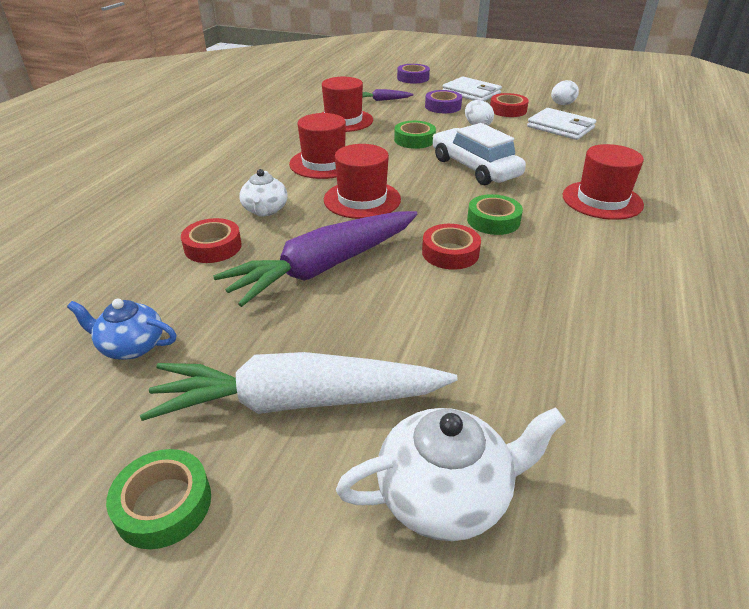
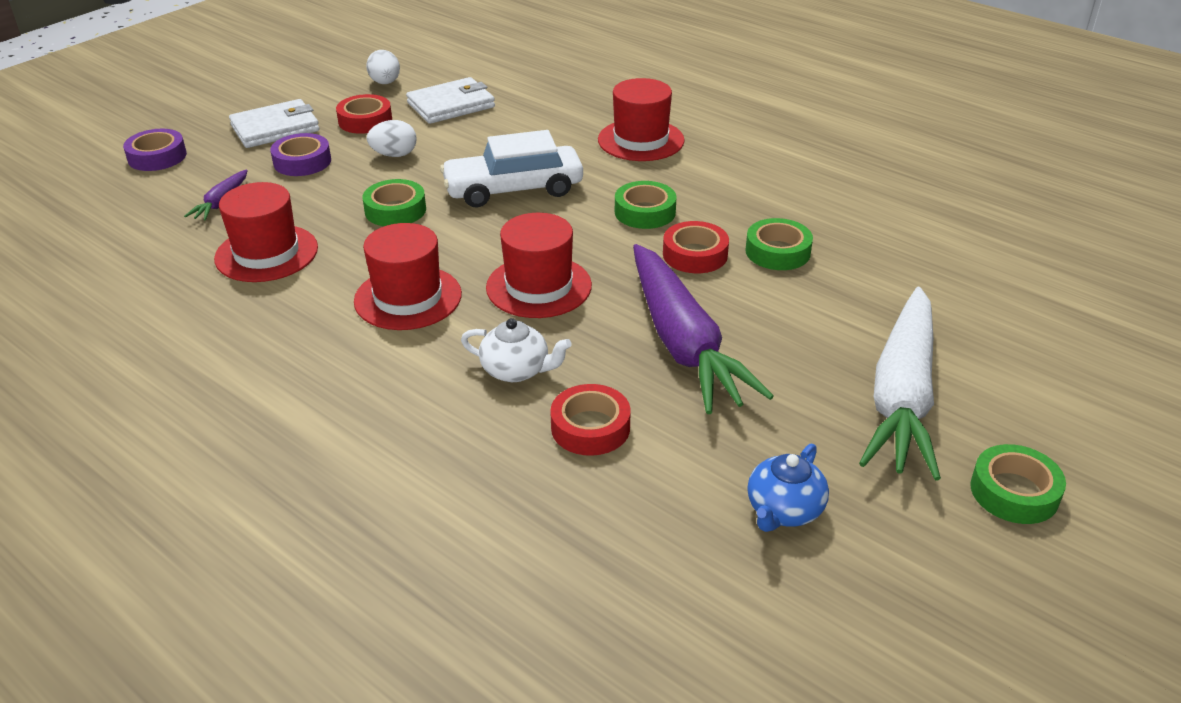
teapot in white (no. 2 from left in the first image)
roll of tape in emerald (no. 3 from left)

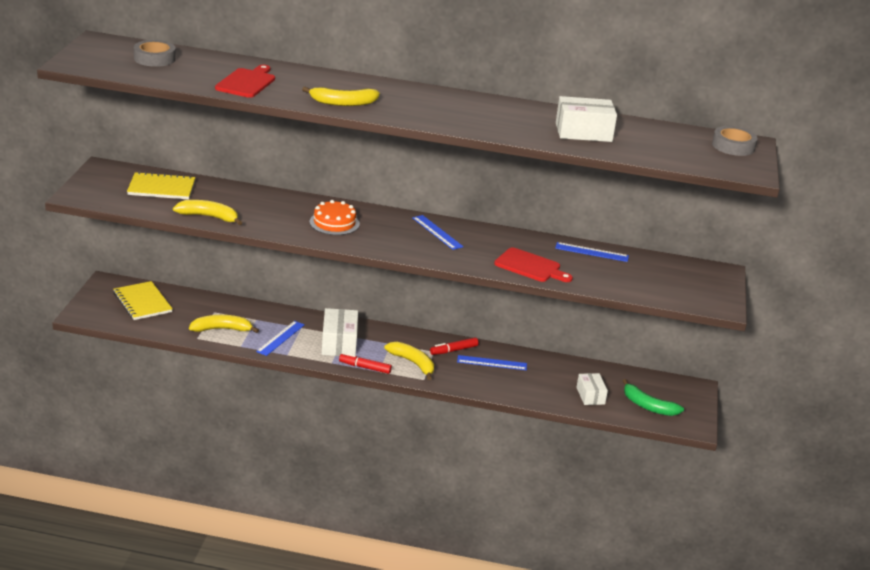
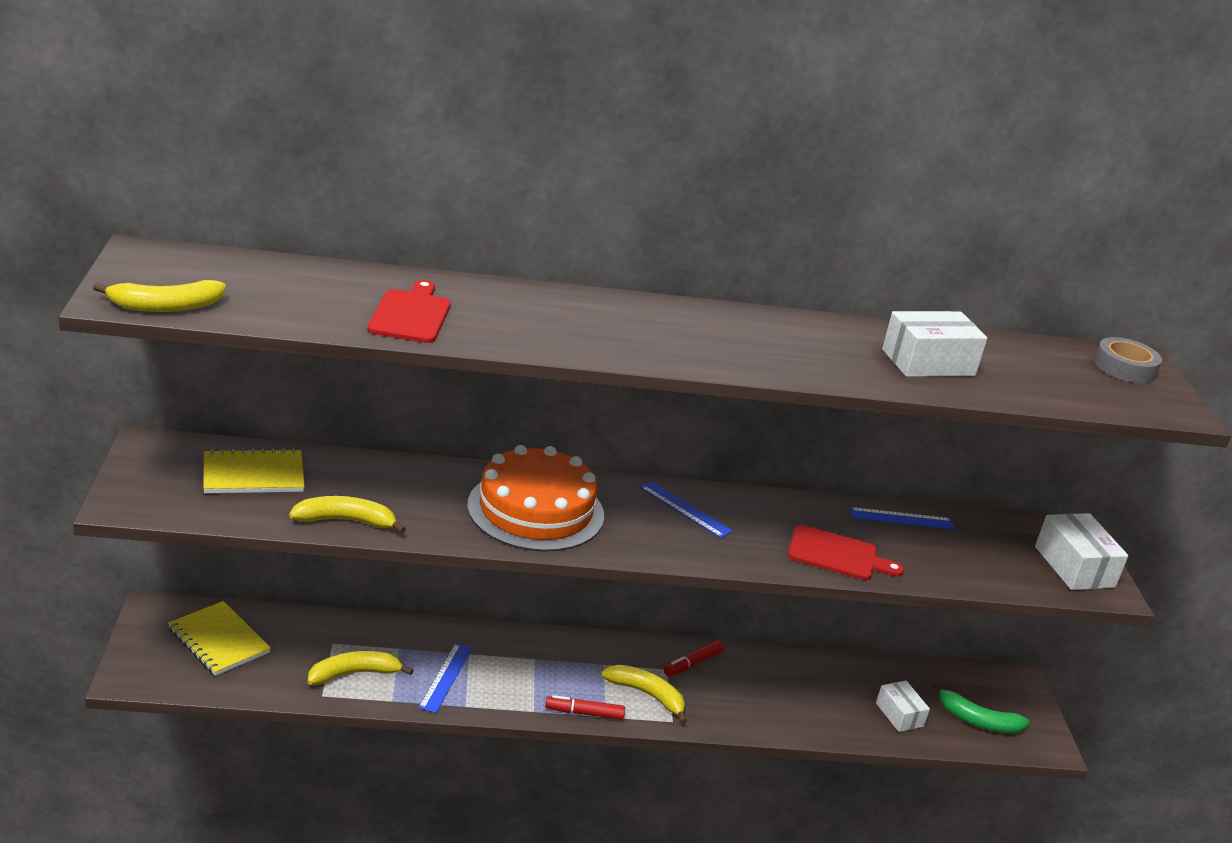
roll of tape in gray (no. 1 from left in the first image)
banana in bright yellow (no. 1 from left)
gateau in orange-coloured
package in white (no. 3 from left)
ruler in cobalt (no. 3 from left in the first image)

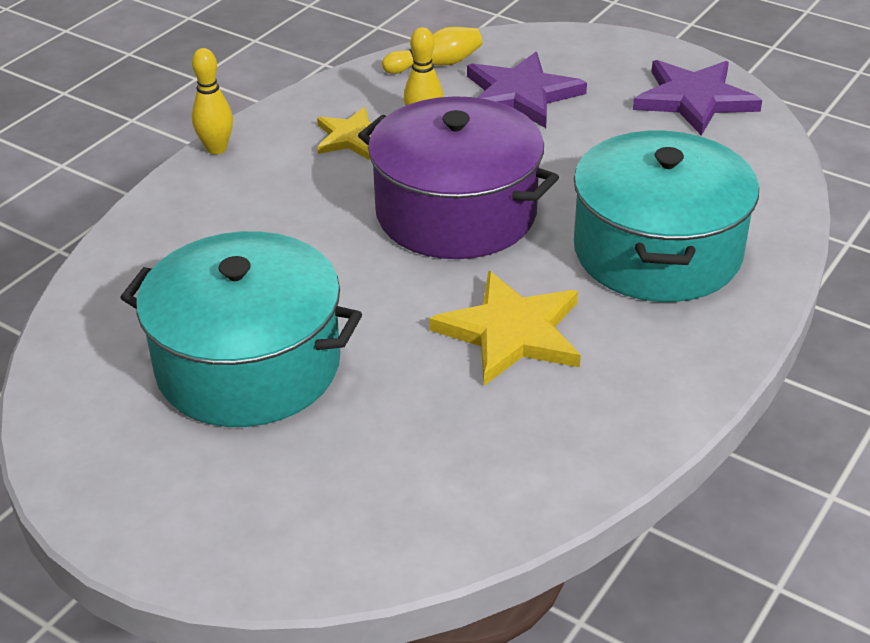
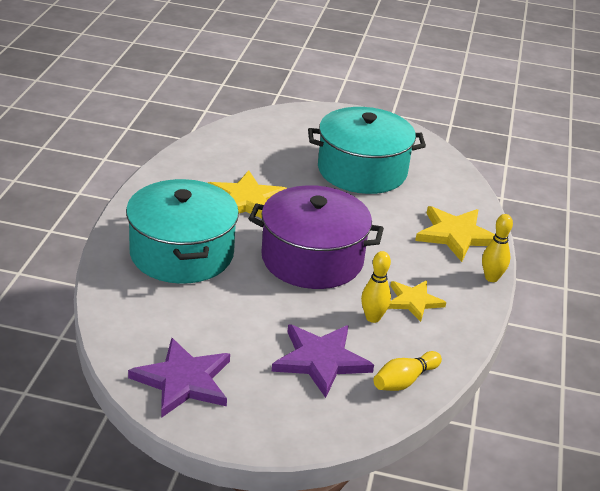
star in bright yellow (no. 3 from left)

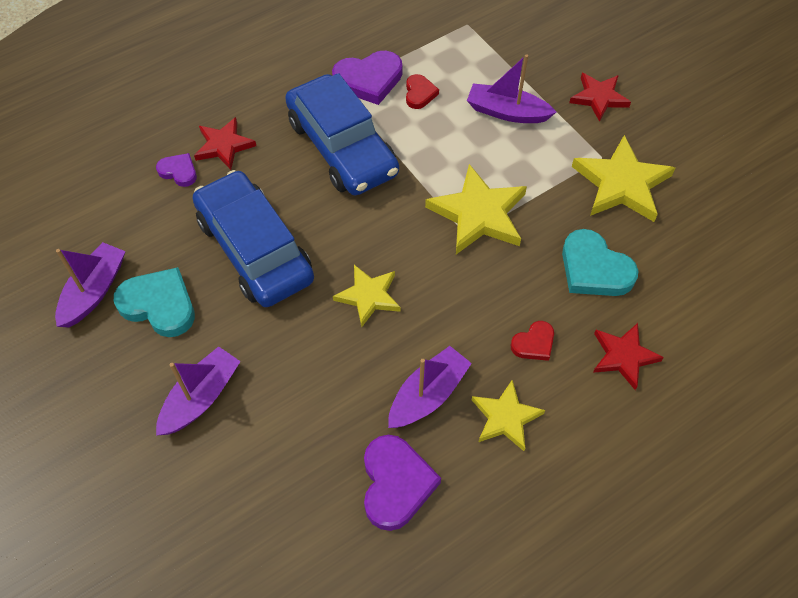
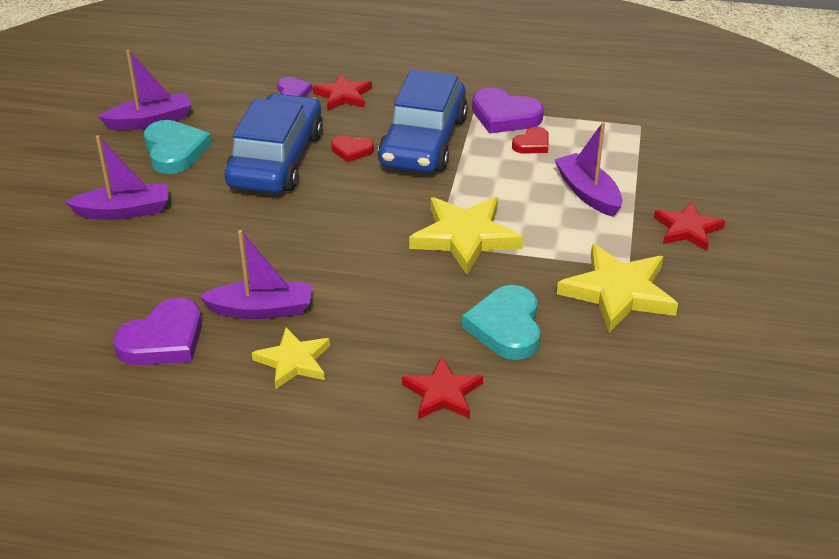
star in bright yellow (no. 1 from left in the first image)
heart shape in scarlet (no. 1 from left)

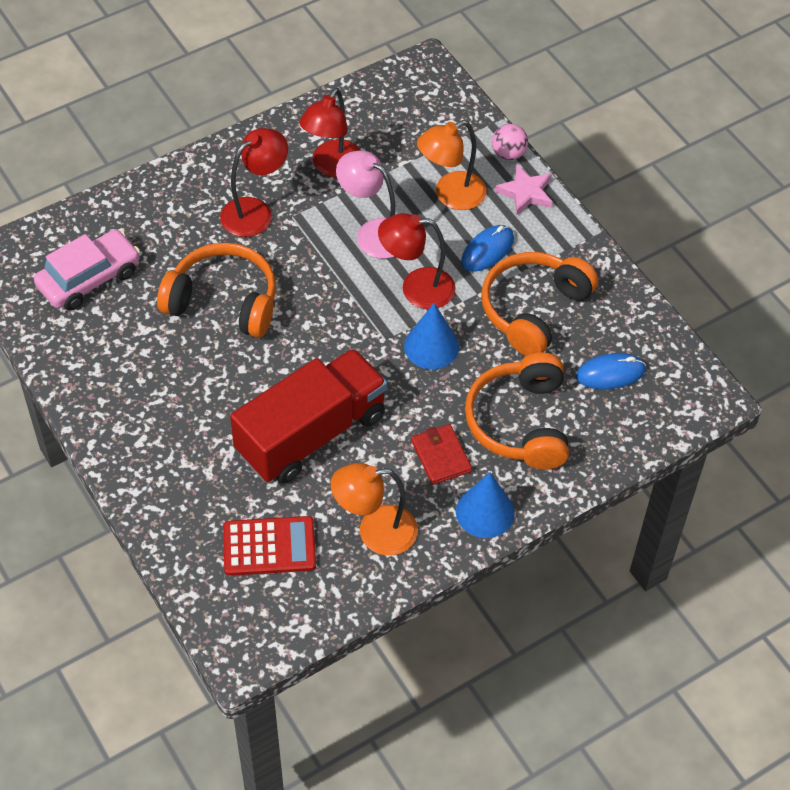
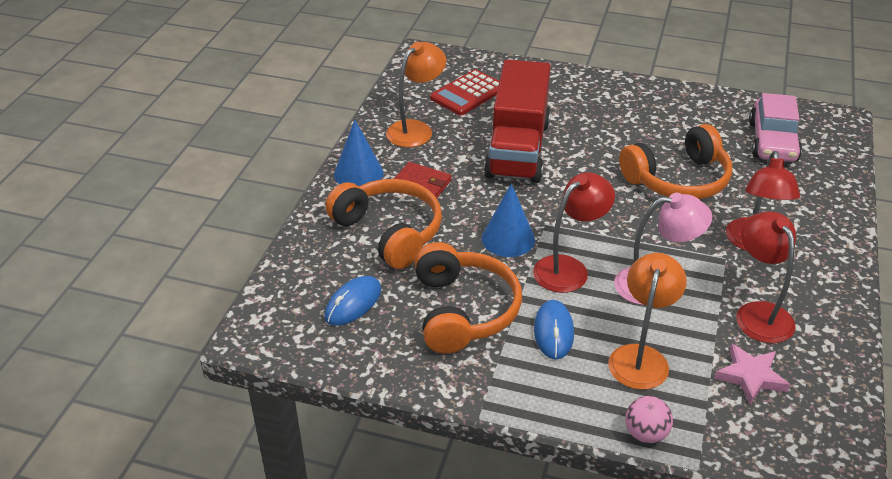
star in pink

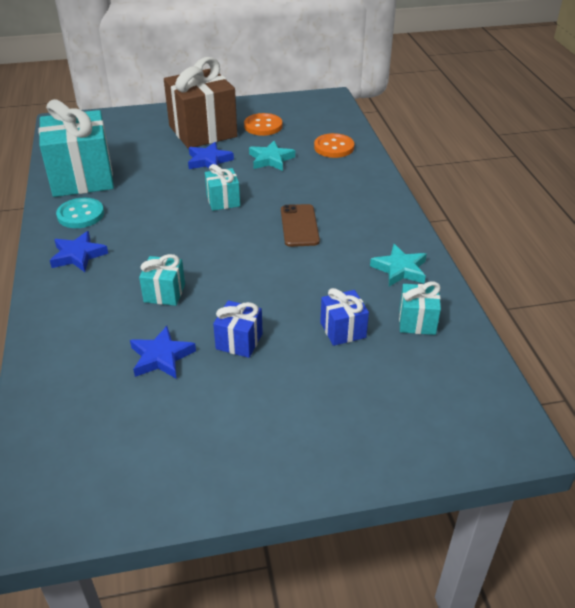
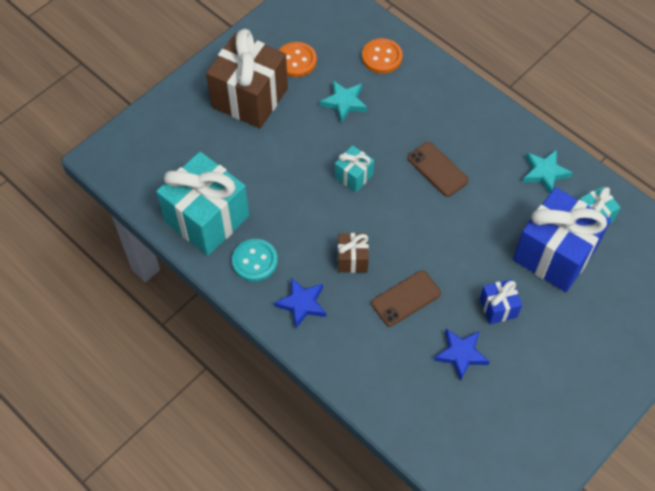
phone in dark brown (no. 1 from left)
star in cobalt (no. 3 from left in the first image)
gift in cobalt (no. 2 from left)
gift in dark brown (no. 2 from left)

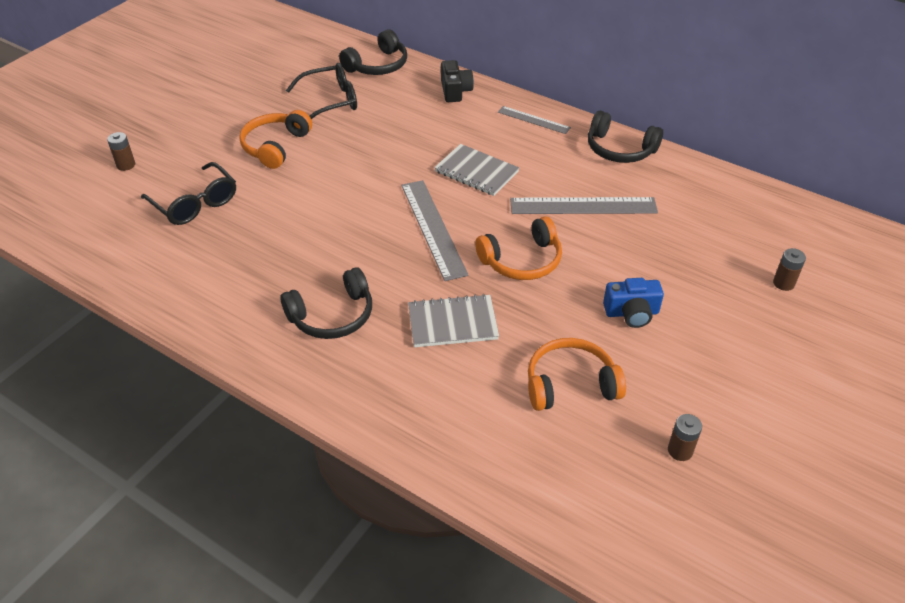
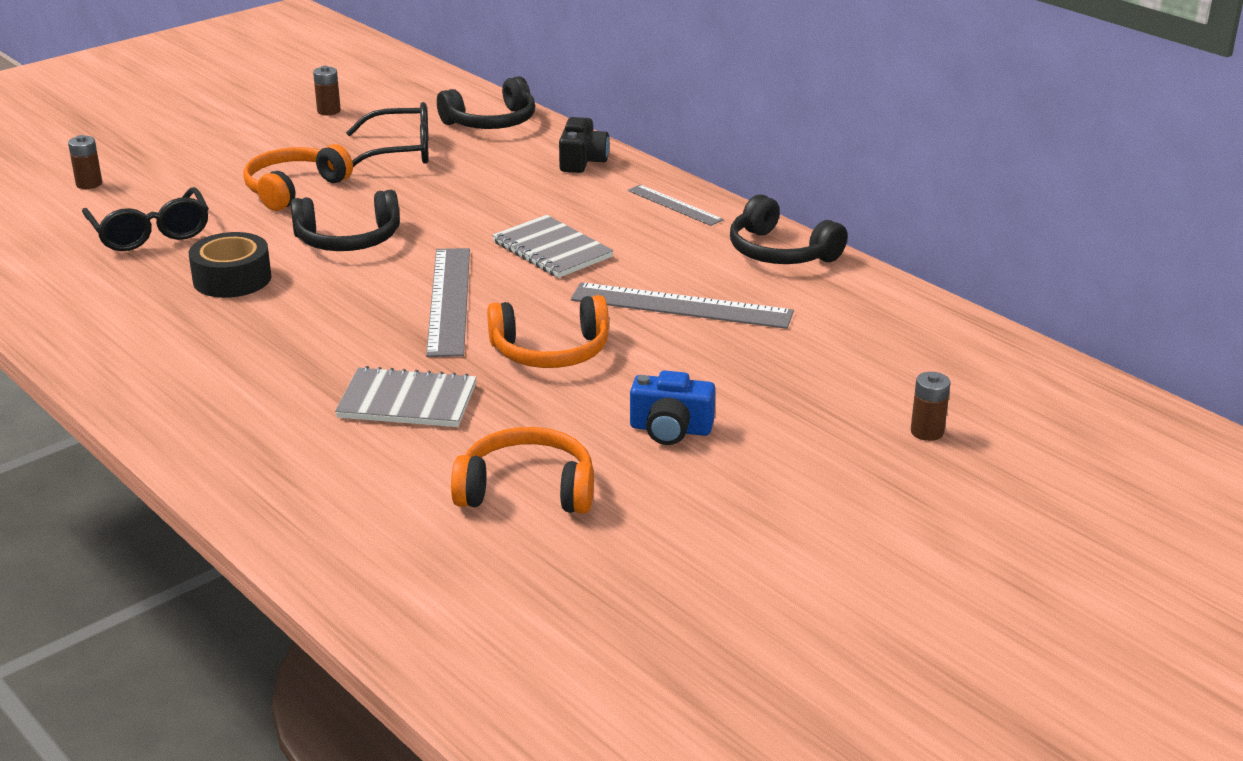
headset in jet-black (no. 1 from left)
battery in dark brown (no. 2 from left)
roll of tape in jet-black

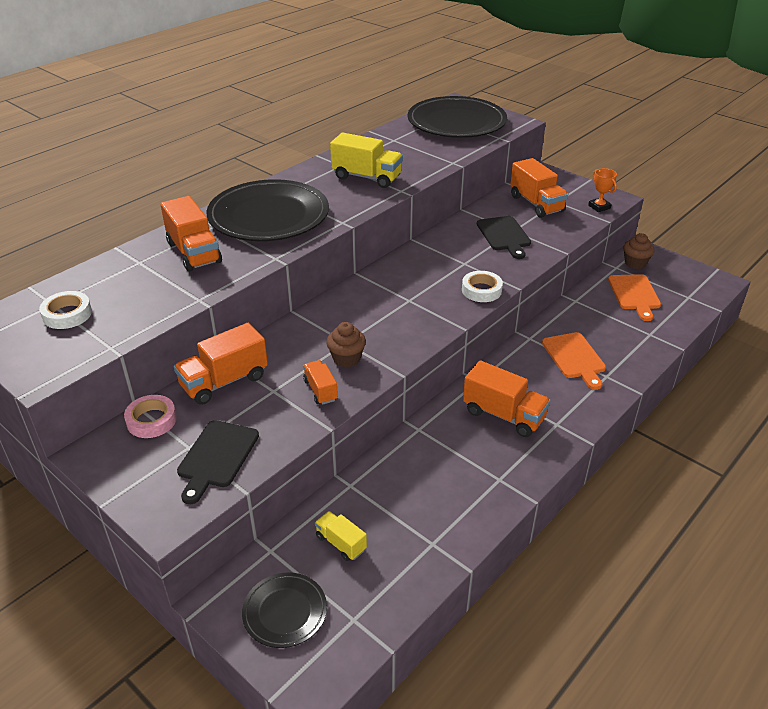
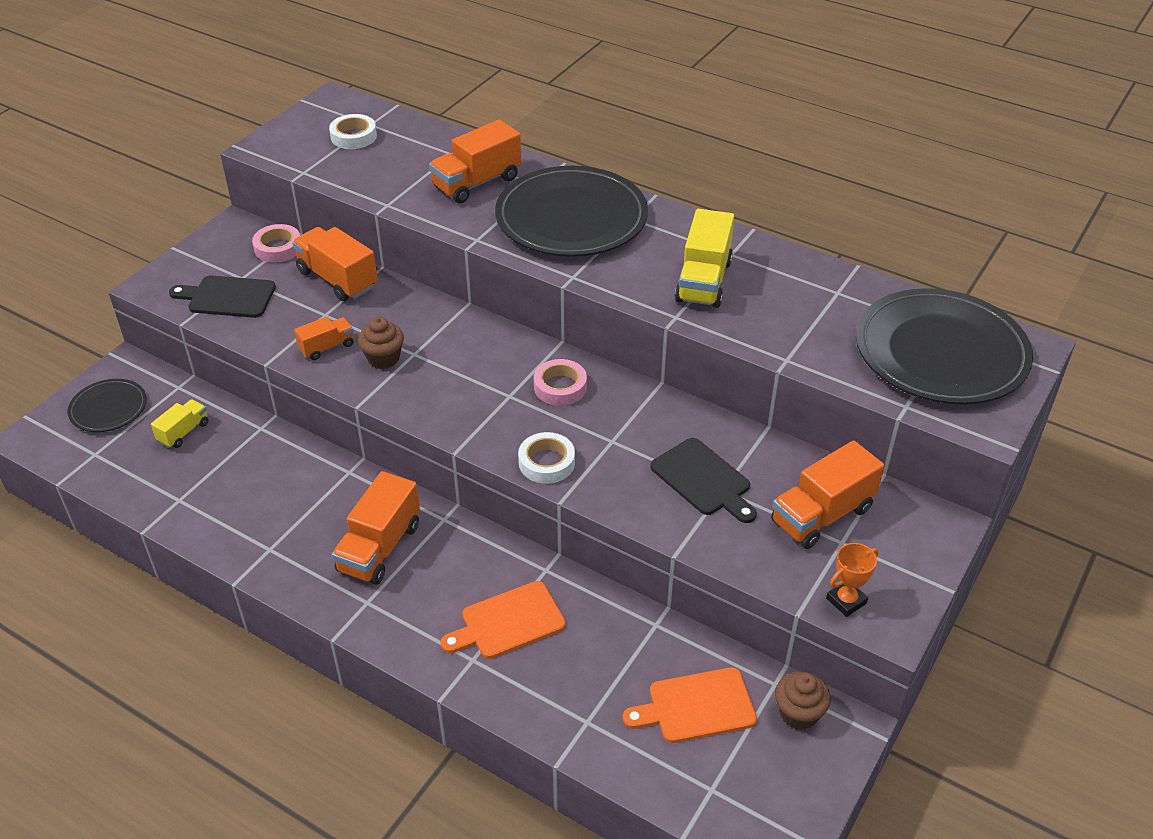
chopping board in jet-black (no. 2 from left)
roll of tape in pink (no. 2 from left)

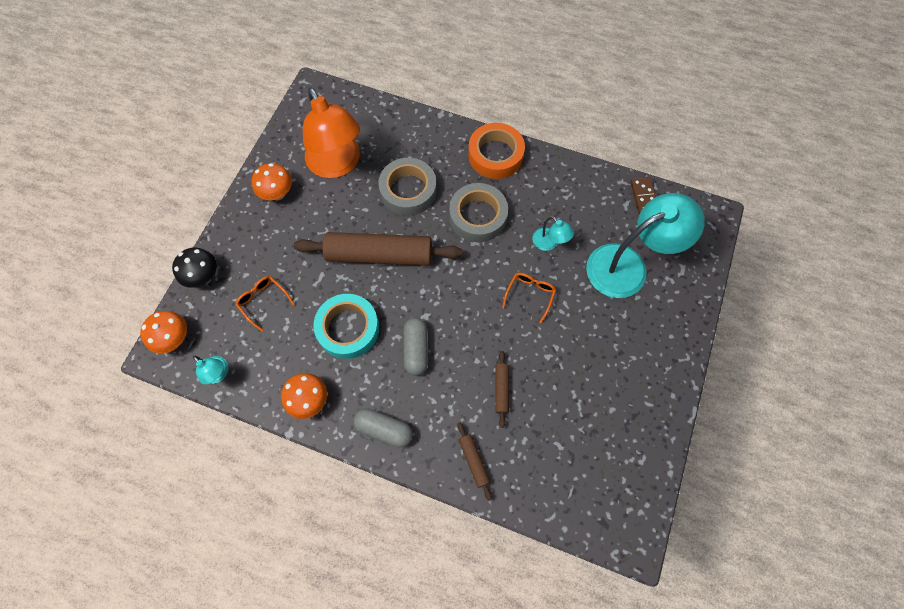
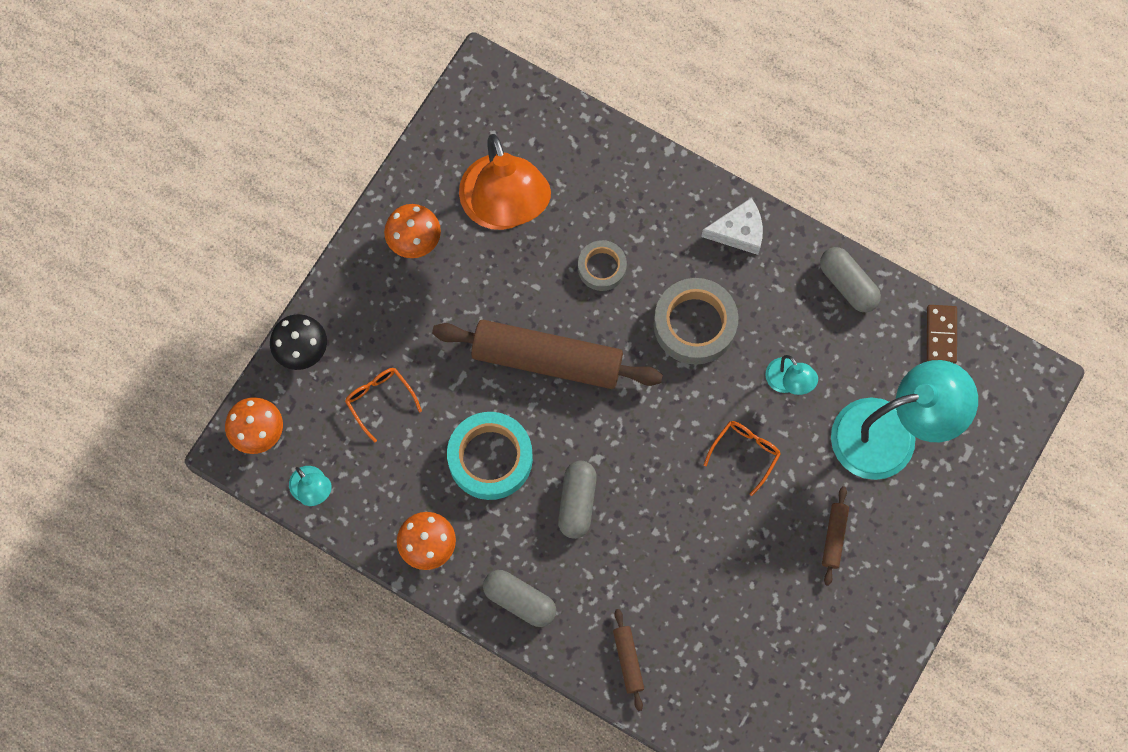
roll of tape in gray (no. 1 from left)
cheese wedge in white
pastry roller in dark brown (no. 3 from left)
pill shape in gray (no. 3 from left)

